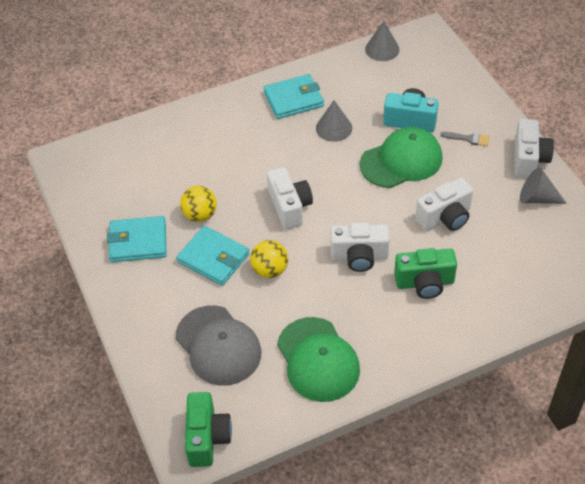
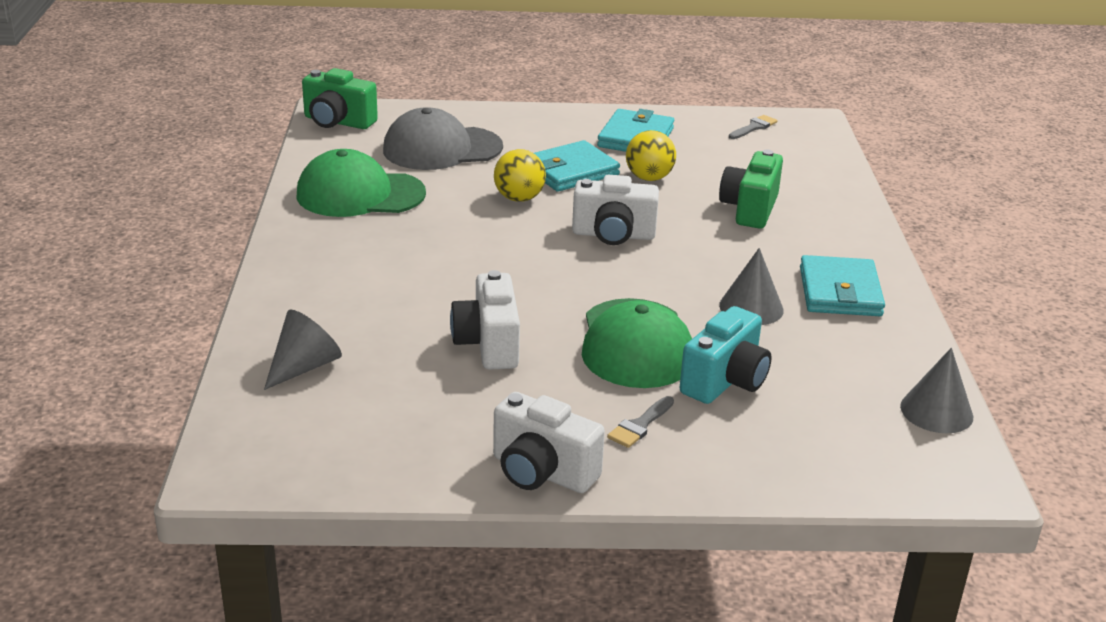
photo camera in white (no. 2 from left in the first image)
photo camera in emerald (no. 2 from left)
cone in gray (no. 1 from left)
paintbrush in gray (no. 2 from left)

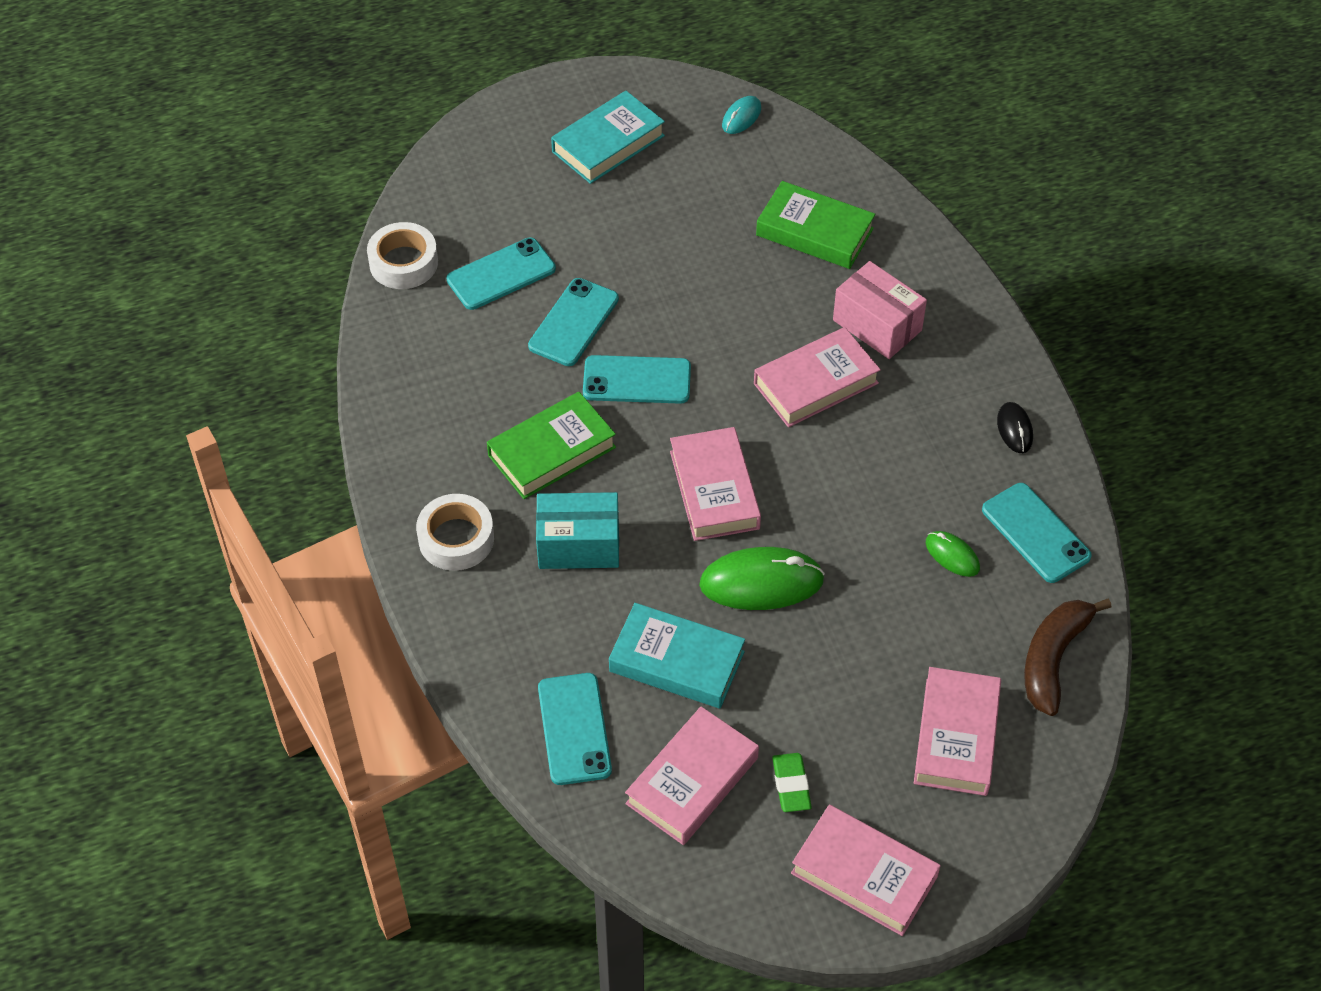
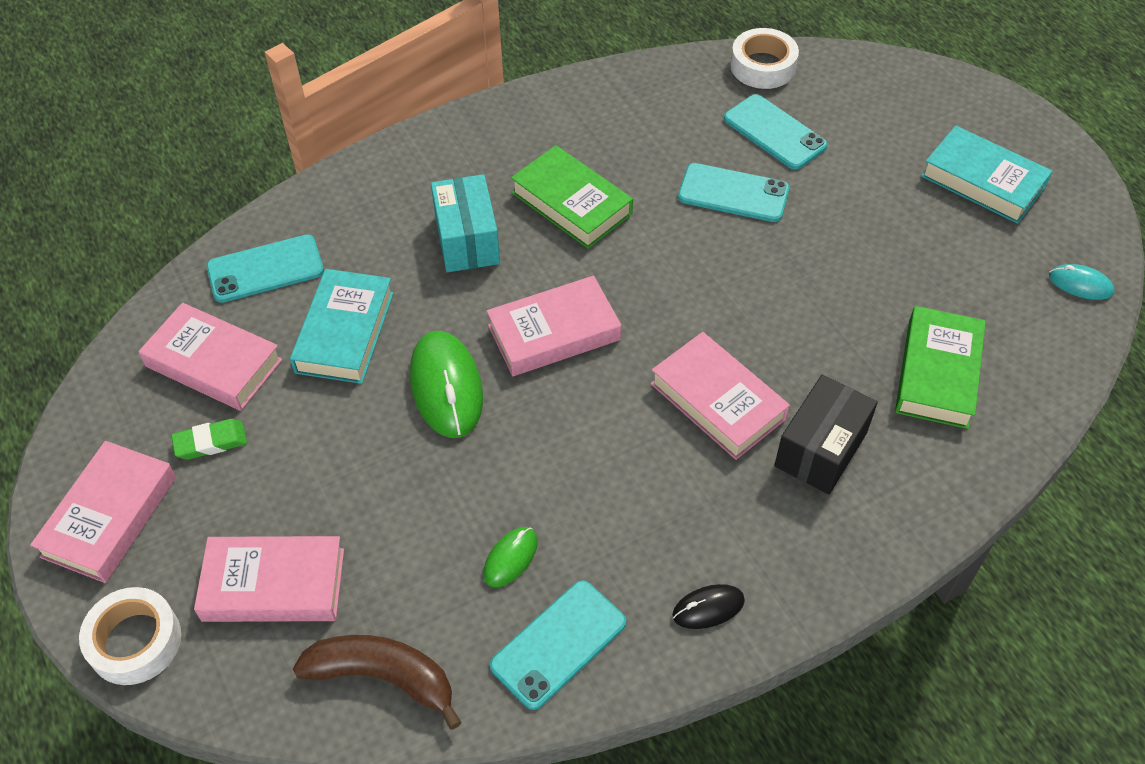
roll of tape in white (no. 1 from left)
phone in teal (no. 4 from left in the first image)
package in jet-black

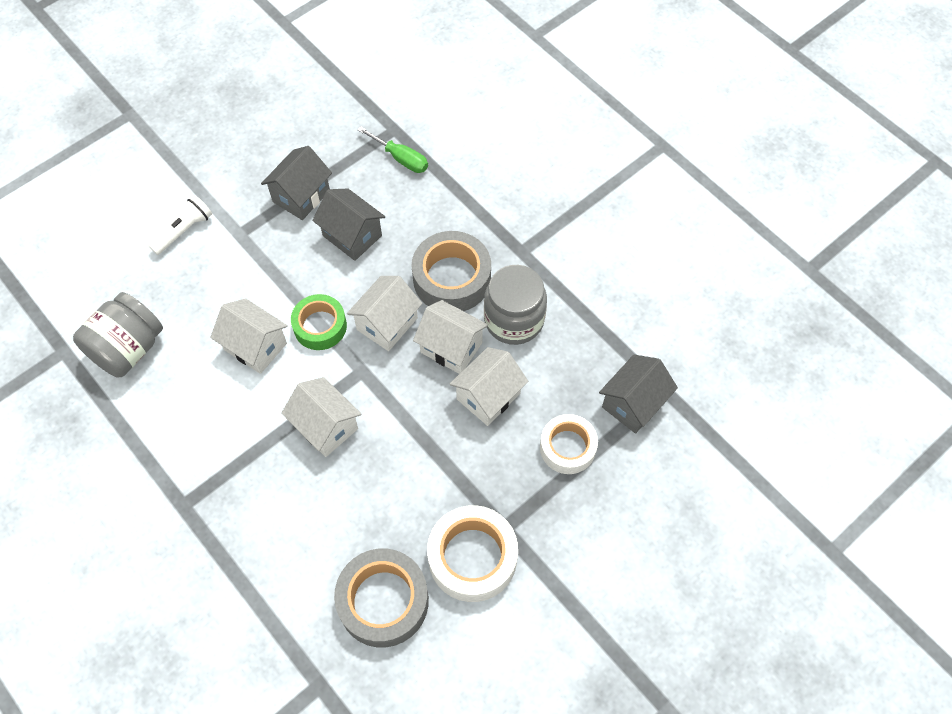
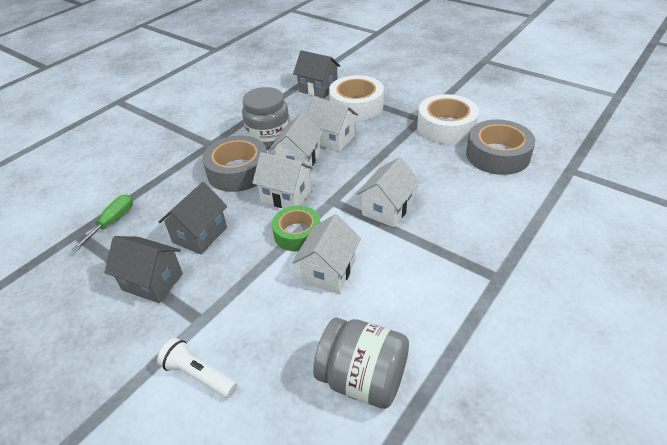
roll of tape in white (no. 1 from left)

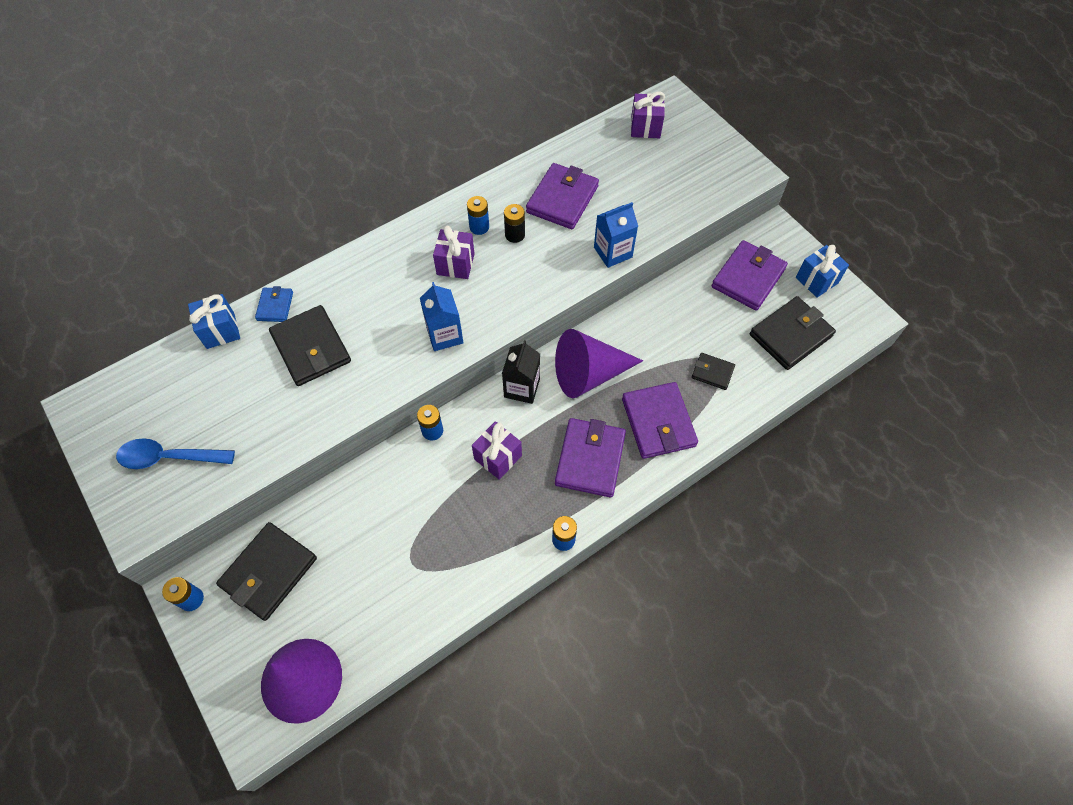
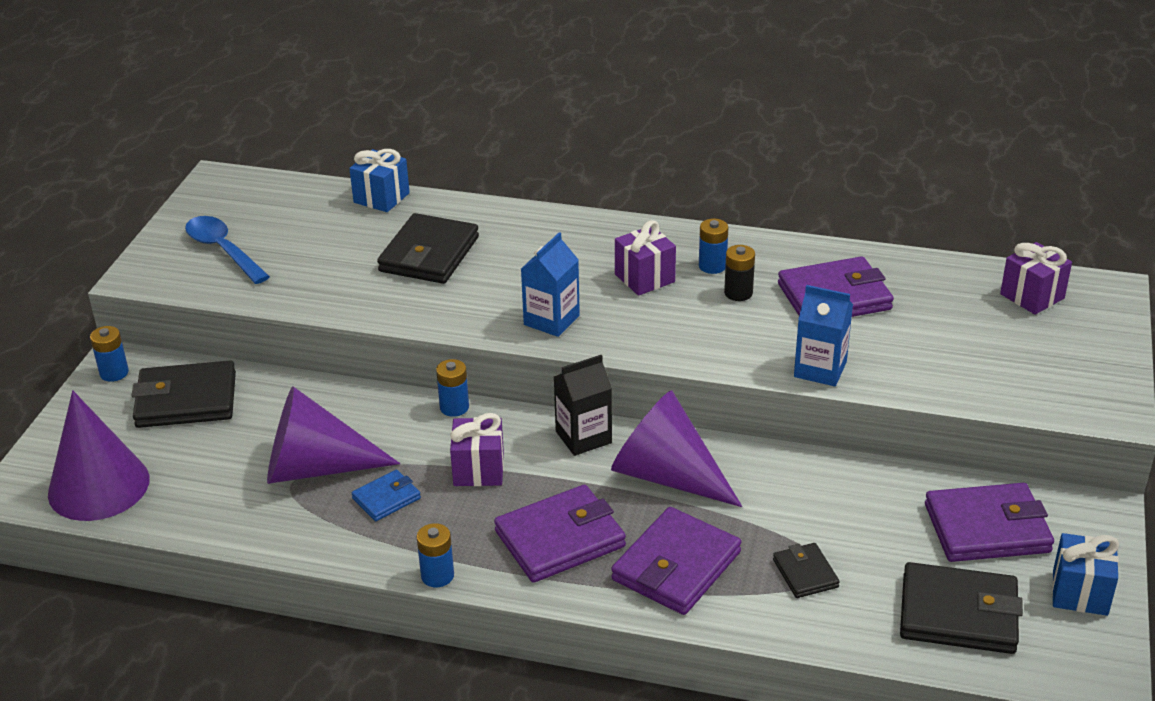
billfold in cobalt
cone in purple (no. 2 from left)

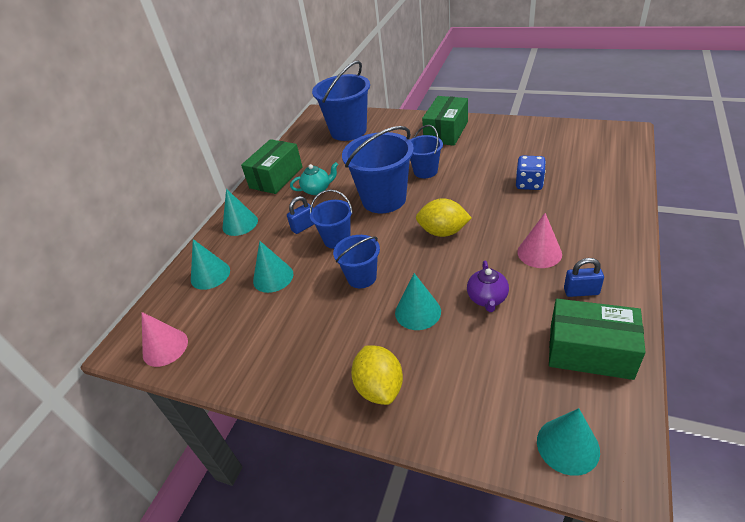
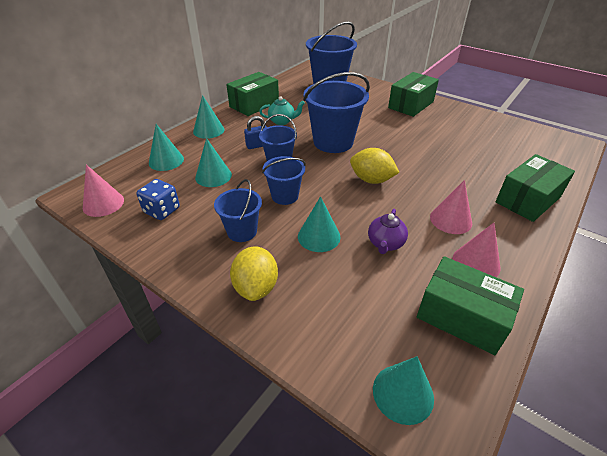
pail in cobalt (no. 1 from left)
die in cobalt
cone in pink (no. 3 from left)
package in emerald (no. 4 from left)

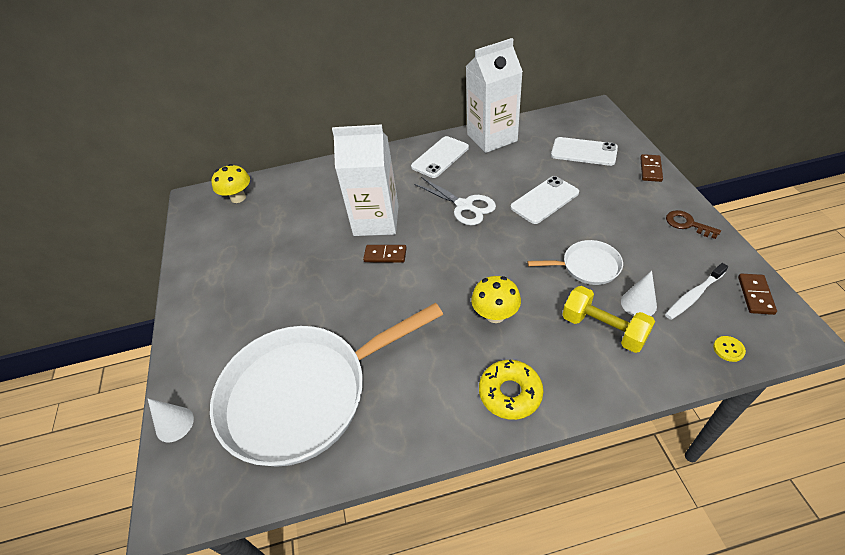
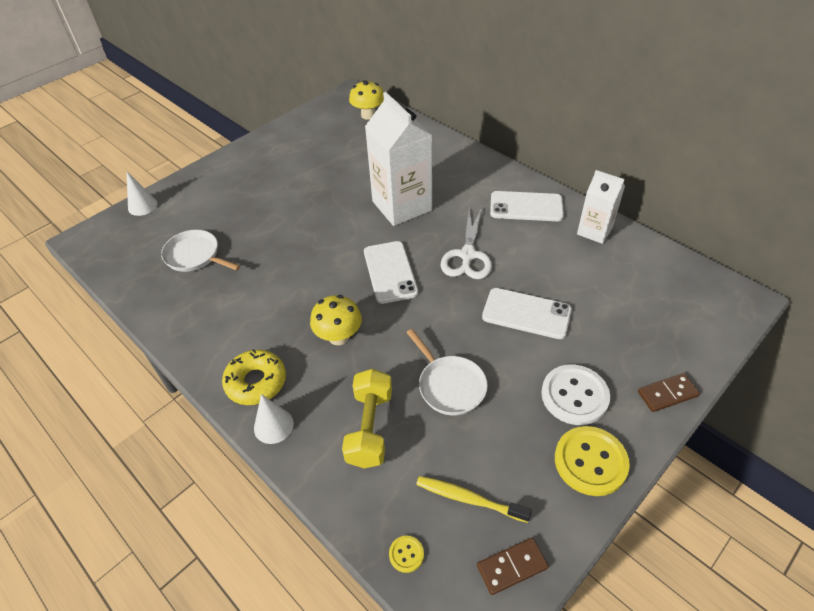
frying pan in white (no. 1 from left)
domino tile in dark brown (no. 1 from left in the first image)
milk carton in white (no. 2 from left)
phone in white (no. 1 from left)
cone in white (no. 2 from left)
dental brush in bright yellow
shirt button in bright yellow (no. 2 from left)
shirt button in white

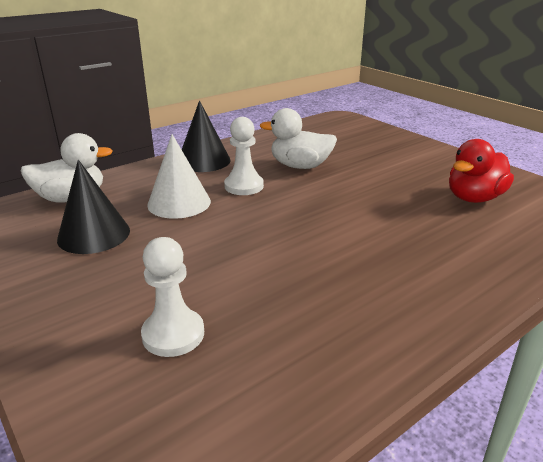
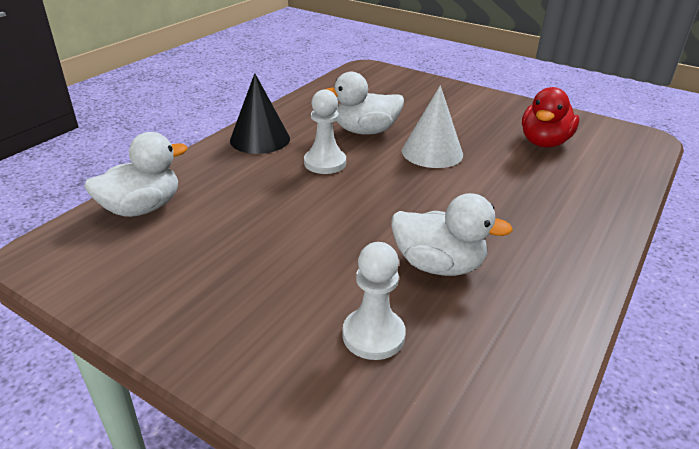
cone in jet-black (no. 1 from left in the first image)
cone in white
rubber duck in white (no. 3 from left)

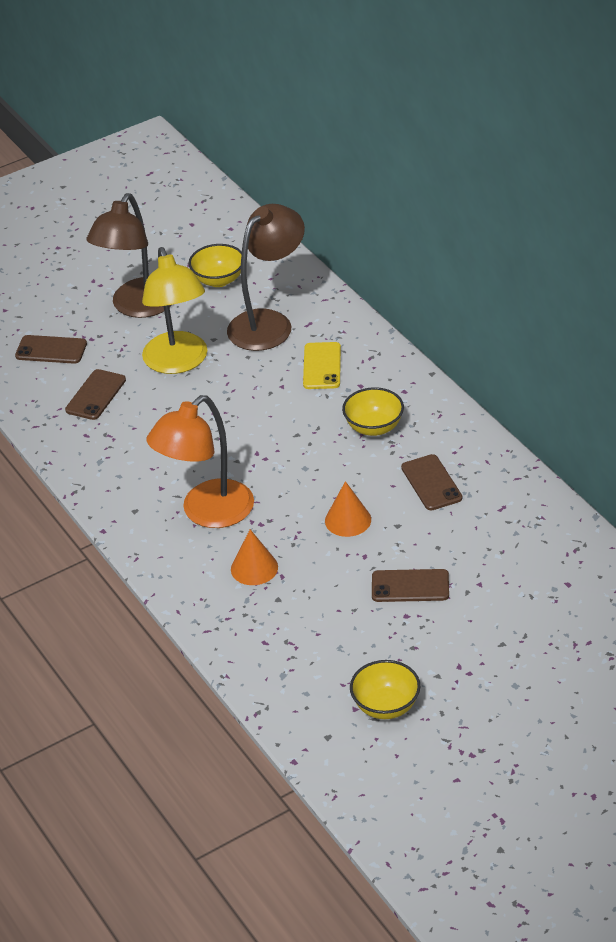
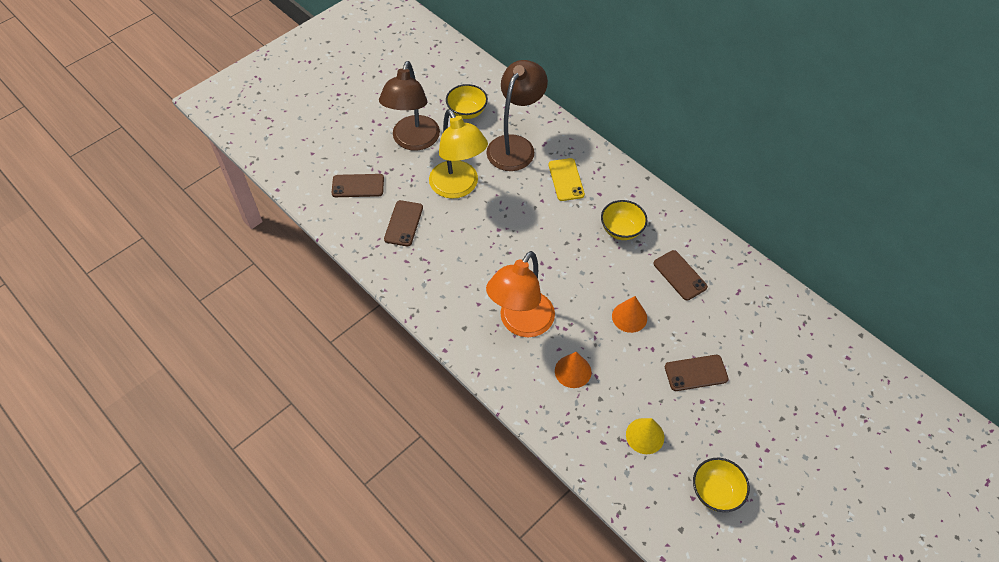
cone in bright yellow

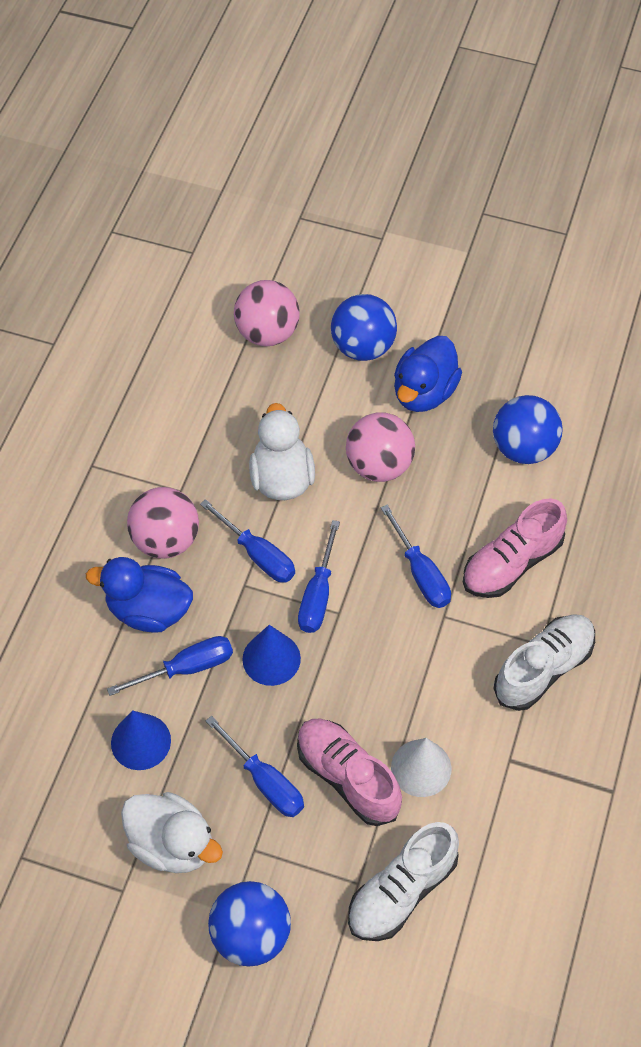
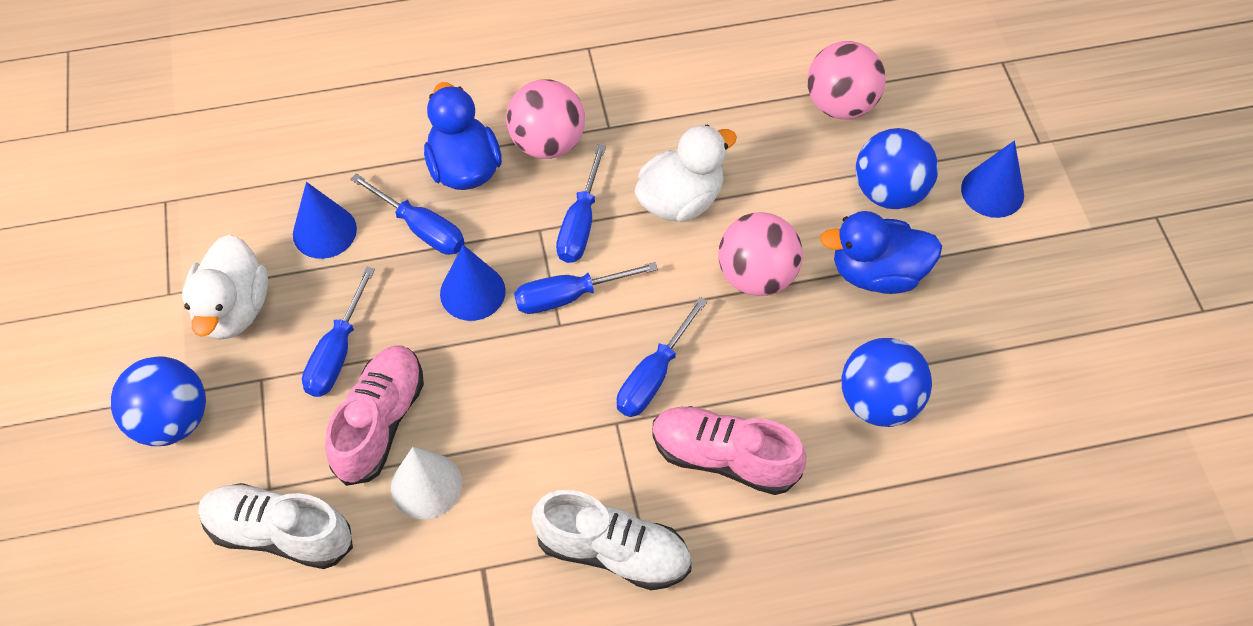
cone in cobalt (no. 3 from left)

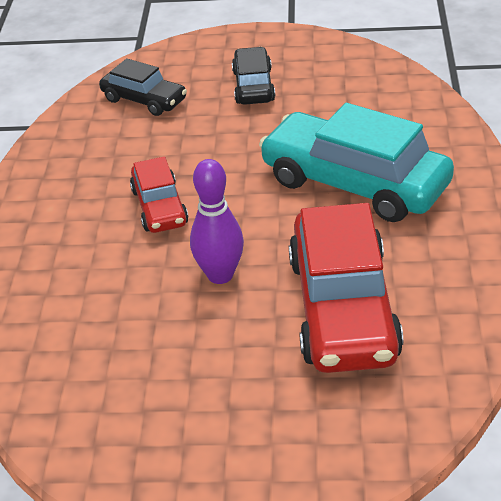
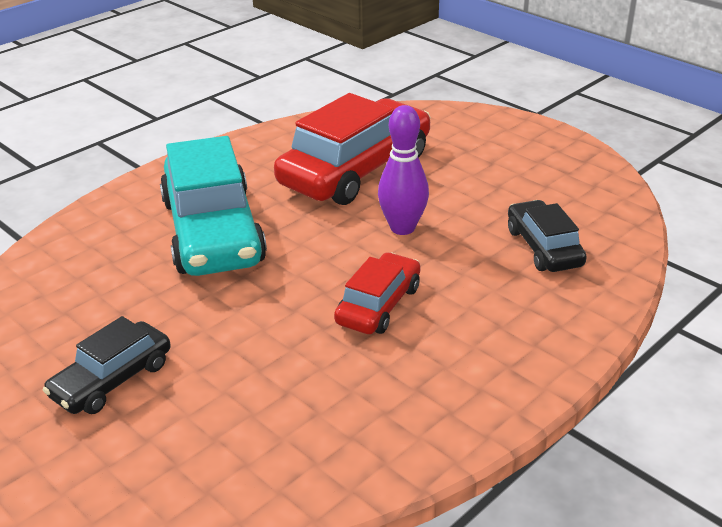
toy car in jet-black (no. 2 from left)

